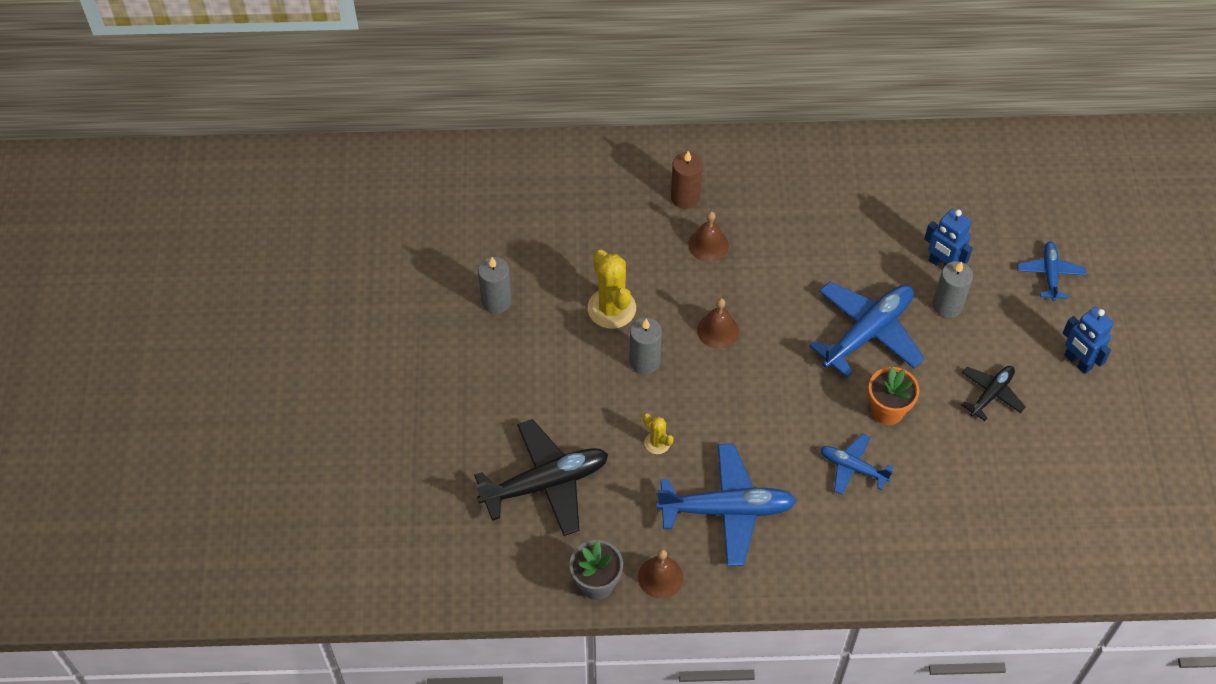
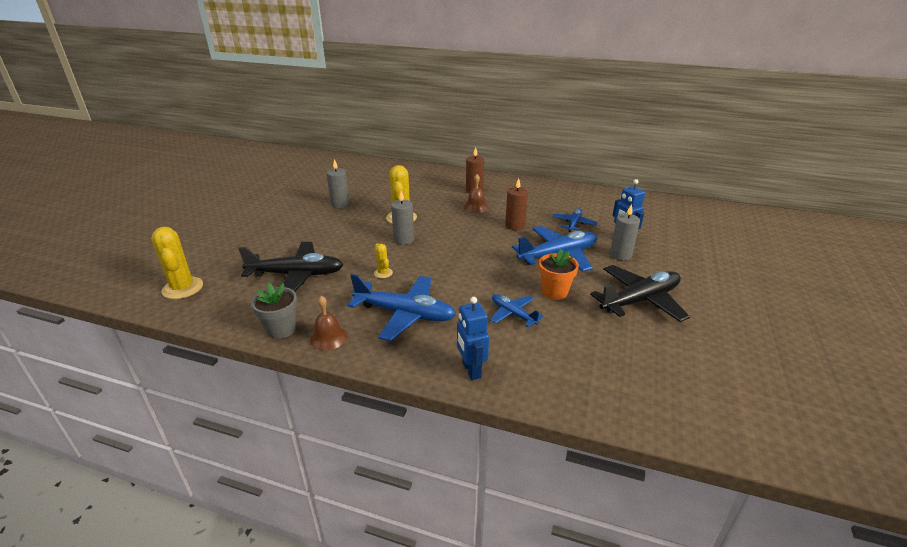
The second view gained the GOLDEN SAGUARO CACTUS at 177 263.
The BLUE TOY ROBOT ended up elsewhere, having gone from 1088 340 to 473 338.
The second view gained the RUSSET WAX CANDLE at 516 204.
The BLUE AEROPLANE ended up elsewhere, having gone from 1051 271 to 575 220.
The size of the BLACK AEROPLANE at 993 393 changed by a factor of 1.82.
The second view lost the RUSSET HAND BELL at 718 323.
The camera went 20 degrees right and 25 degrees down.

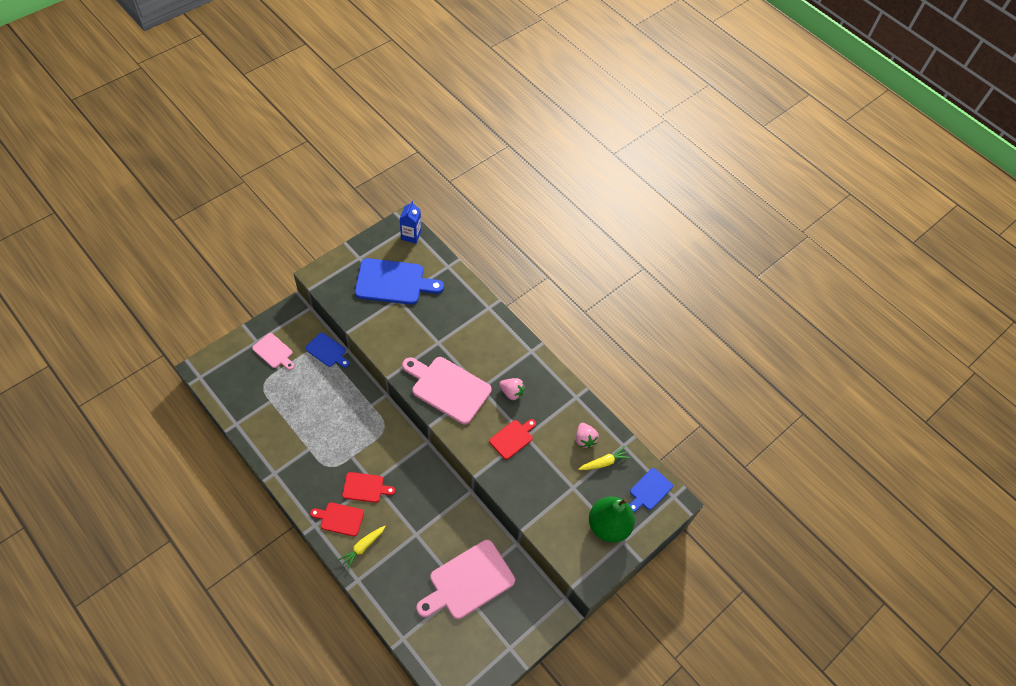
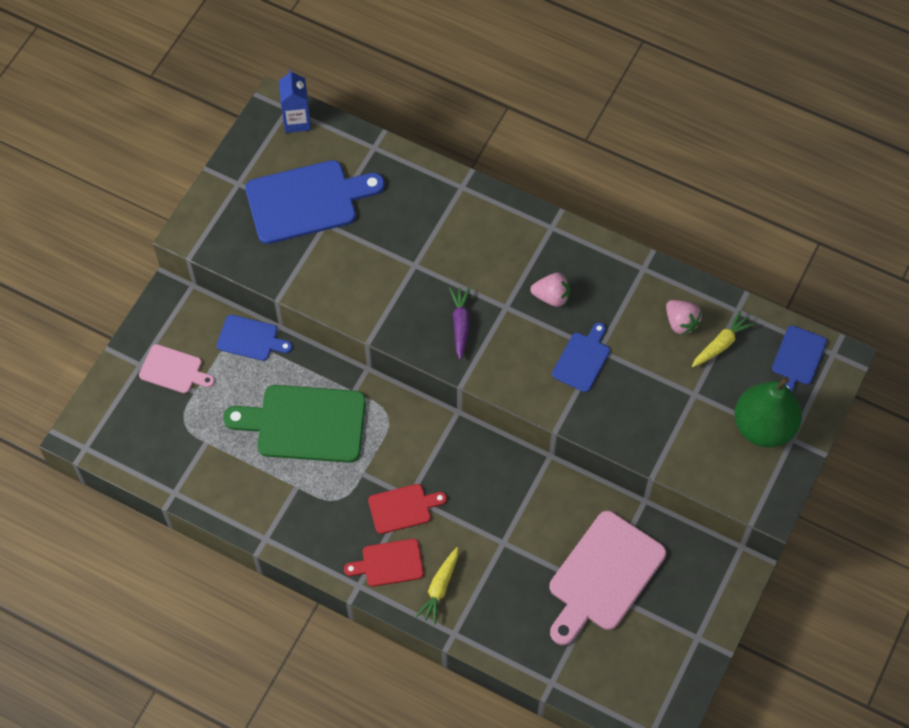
The second view gained the LEAF-GREEN CUTTING BOARD at 294 424.
Where the ROSY CUTTING BOARD stood at 447 390, the ROYAL PURPLE ROOT VEGETABLE came to stand at 459 323.
What was the SCARLET CUTTING BOARD at 512 439 turned into the BLUE CUTTING BOARD at 581 357.
The camera went 15 degrees left and 5 degrees up.

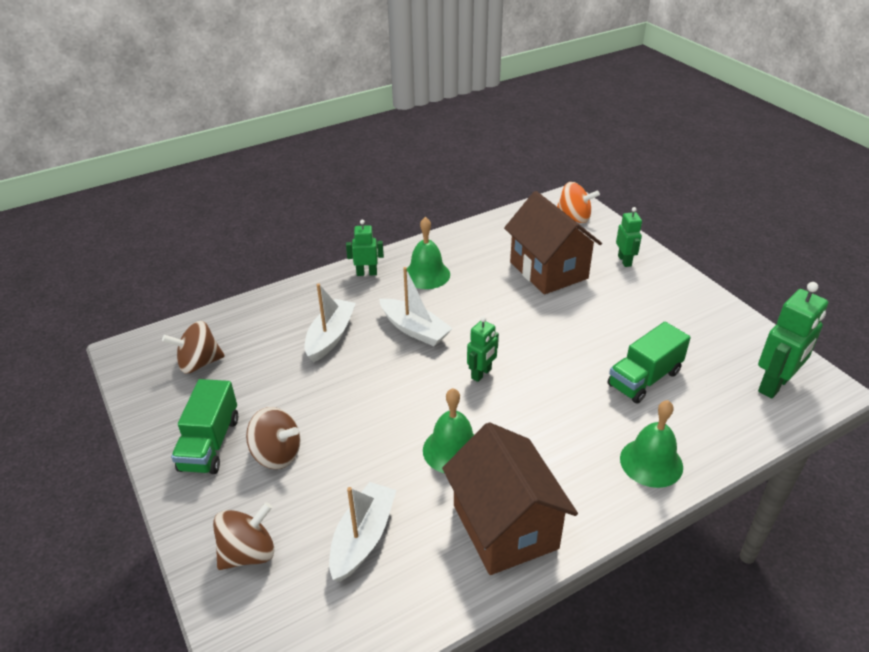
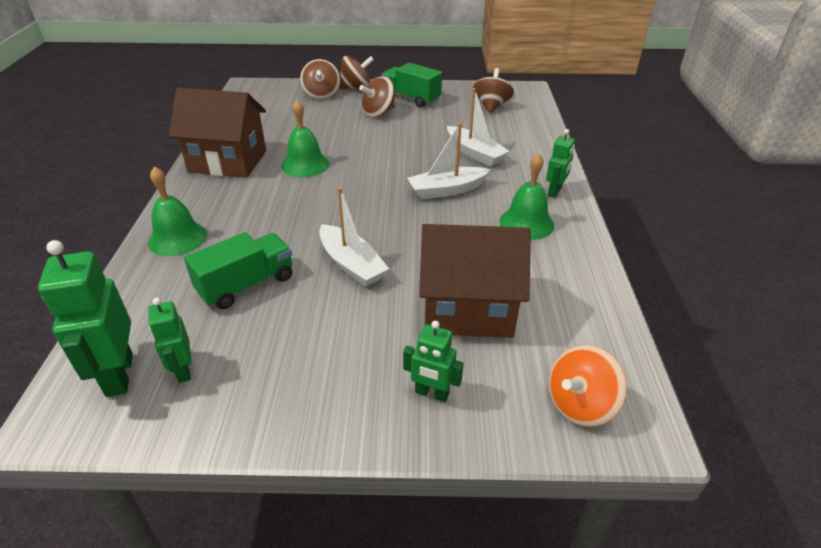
The LEAF-GREEN TOY ROBOT ended up elsewhere, having gone from 483 349 to 169 340.
The LEAF-GREEN TOY TRUCK at 649 362 ended up facing another way, 60 degrees clockwise from before.
The PURE WHITE SAILBOAT ended up elsewhere, having gone from 362 532 to 354 237.
The second view gained the RUSSET TOY TOP at 356 72.
The camera went 120 degrees right and 0 degrees up.

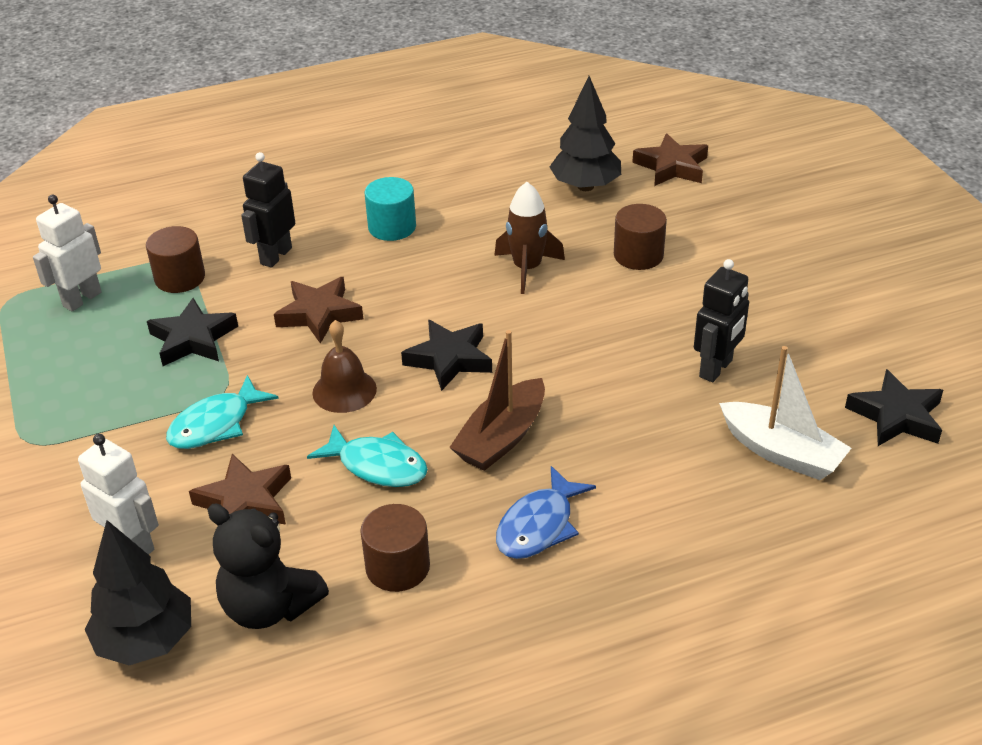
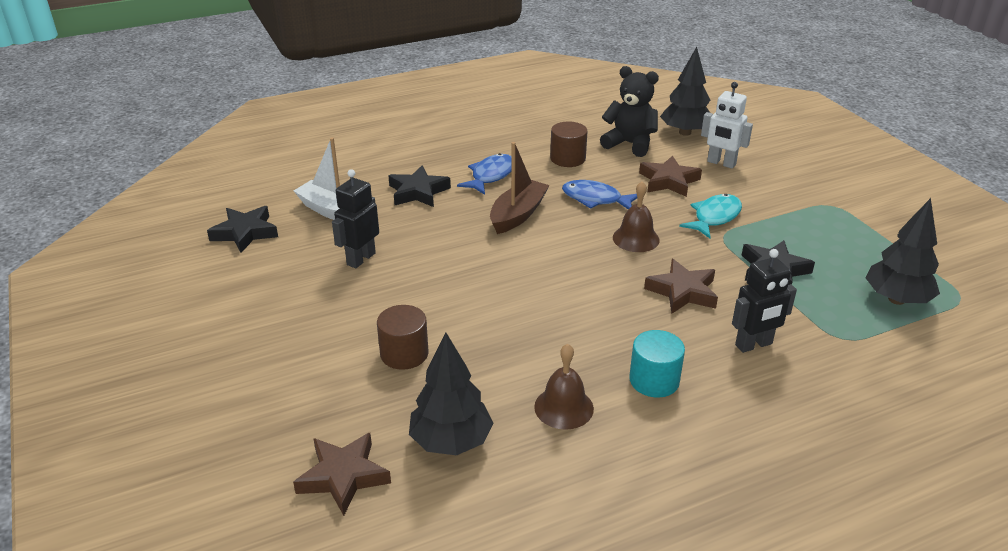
The BLACK STAR SHAPE ended up elsewhere, having gone from 446 355 to 419 186.
The second view gained the RUSSET HAND BELL at 564 387.
What was the TURQUOISE TOY FISH at 367 456 turned into the BLUE TOY FISH at 599 194.
The BLACK TOY ROBOT at 268 210 ended up facing another way, 45 degrees clockwise from before.
Where the PURE WHITE TOY ROBOT stood at 67 253, the BLACK TREE came to stand at 902 251.
The second view lost the RUSSET SOLID CYLINDER at 175 259.
The second view lost the RUSSET ROCKET at 529 238.
The camera went 175 degrees right and 5 degrees down.

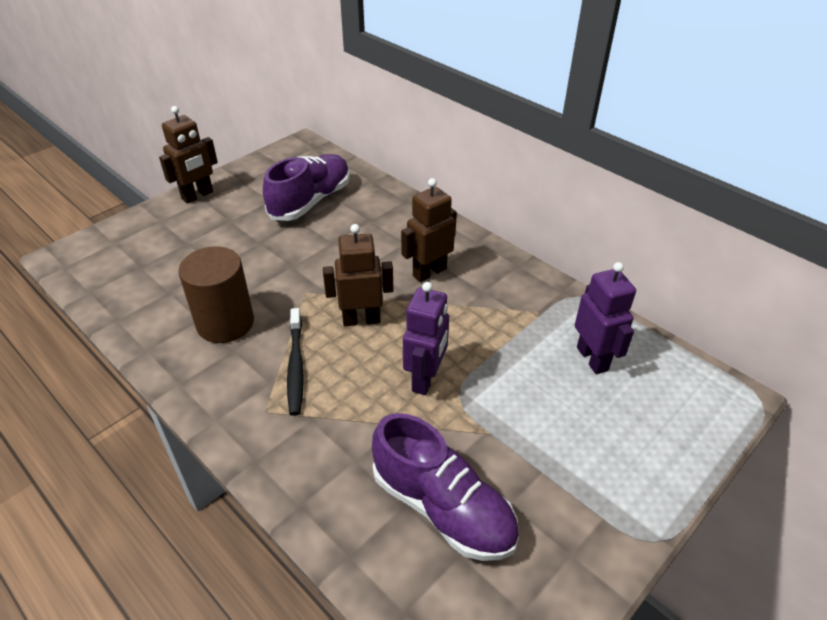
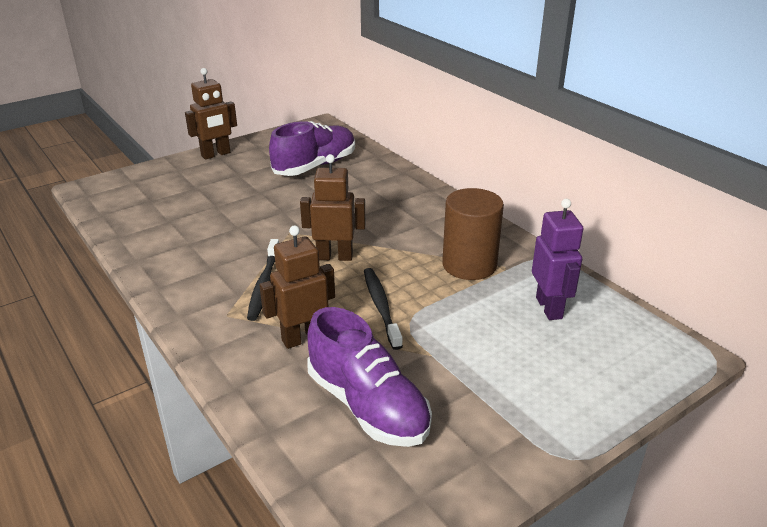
The RUSSET TOY ROBOT ended up elsewhere, having gone from 429 230 to 297 287.
Where the ROYAL PURPLE TOY ROBOT stood at 426 338, the BLACK DENTAL BRUSH came to stand at 383 309.
The RUSSET SOLID CYLINDER ended up elsewhere, having gone from 216 294 to 473 234.
The camera went 10 degrees right and 10 degrees down.

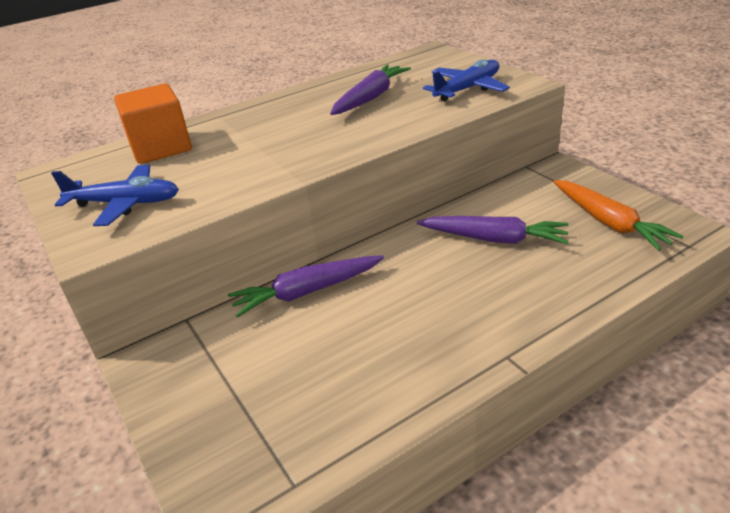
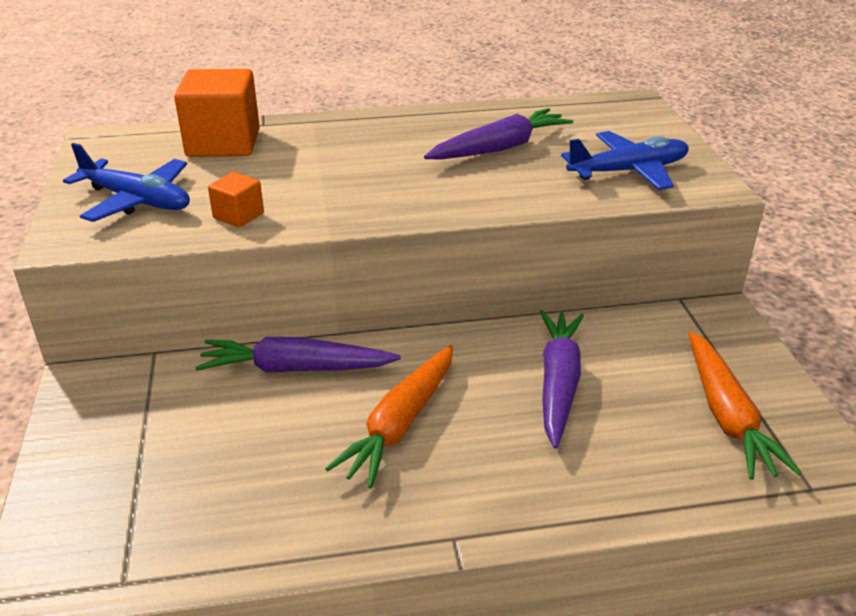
The second view gained the ORANGE CUBE at 236 200.
The second view gained the ORANGE ROOT VEGETABLE at 389 416.
The ROYAL PURPLE ROOT VEGETABLE at 493 230 ended up facing another way, 120 degrees counterclockwise from before.
The camera went 20 degrees right and 0 degrees up.

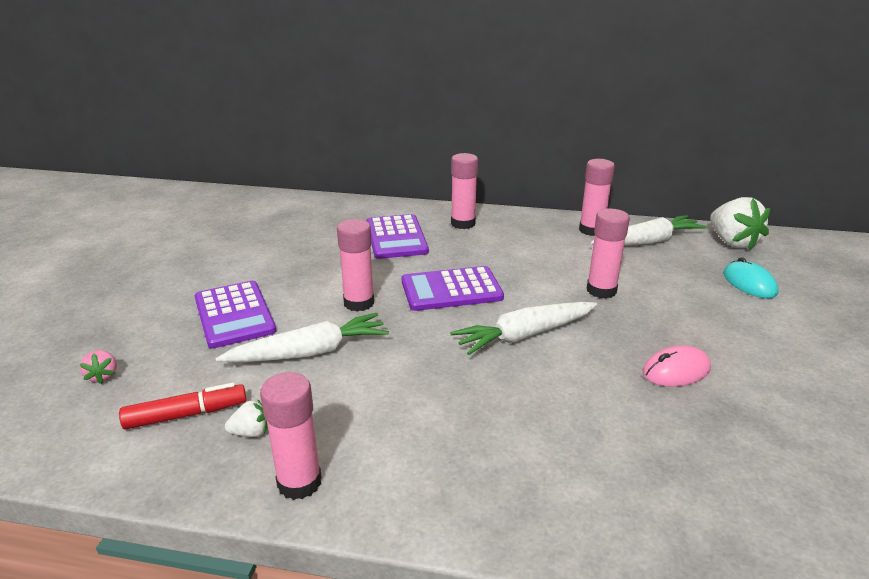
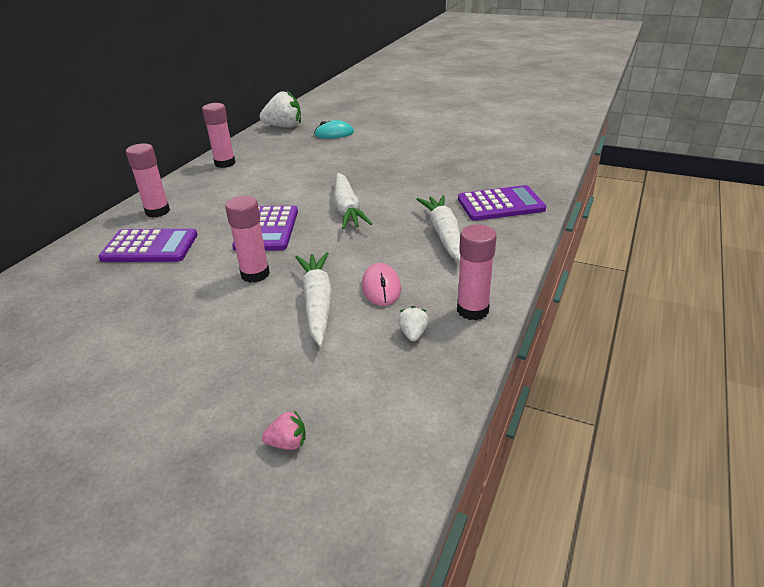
The ROSY PC MOUSE ended up elsewhere, having gone from 676 366 to 381 284.
The PURE WHITE ROOT VEGETABLE ended up elsewhere, having gone from 649 230 to 438 228.
The ROYAL PURPLE CALCULATOR ended up elsewhere, having gone from 235 315 to 502 203.
The second view lost the SCARLET MARKER PEN at 182 406.
The second view lost the ROSY GLUE STICK at 608 254.
The camera went 75 degrees left and 5 degrees up.

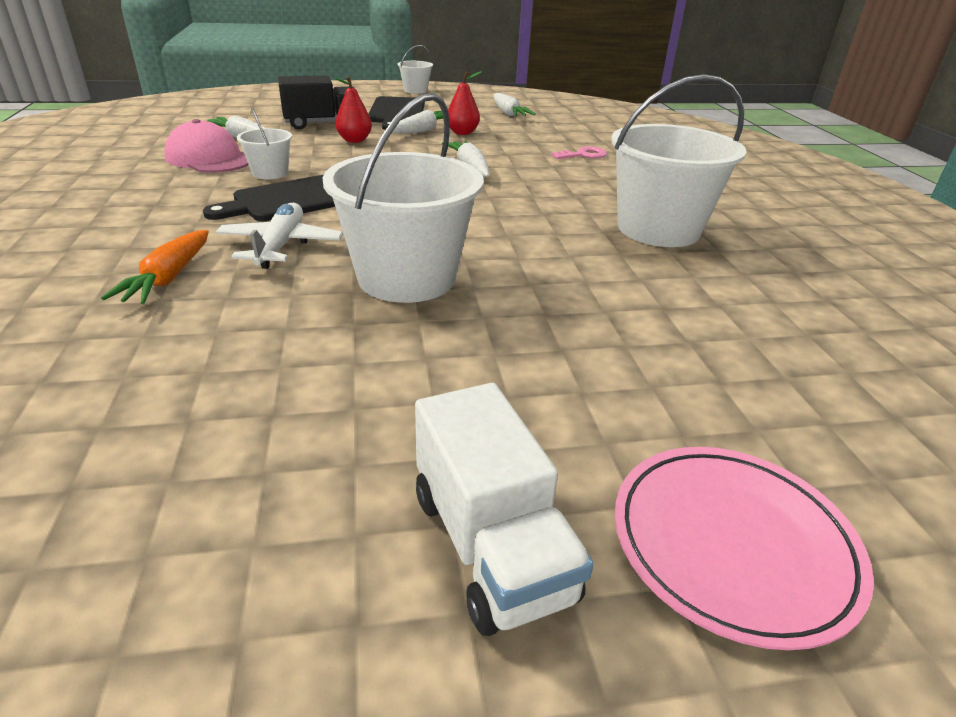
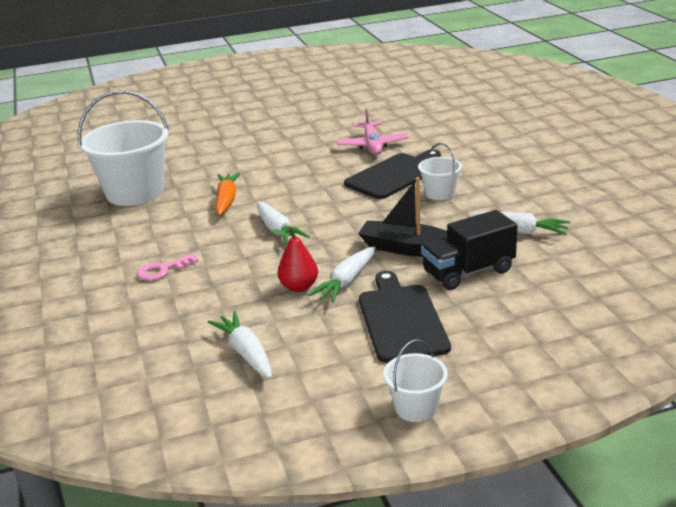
The ORANGE ROOT VEGETABLE ended up elsewhere, having gone from 155 267 to 228 194.
What was the PURE WHITE AEROPLANE at 279 236 turned into the ROSY AEROPLANE at 372 131.
Where the SCARLET TOY PEAR stood at 353 109, the BLACK SAILBOAT came to stand at 402 217.
The second view lost the ROSY PEAKED CAP at 206 146.
The second view lost the PURE WHITE SAND BUCKET at 403 198.
The second view lost the PURE WHITE TOY TRUCK at 504 509.
The second view lost the ROSY FLAT DISH at 744 548.
The camera went 175 degrees right and 5 degrees down.

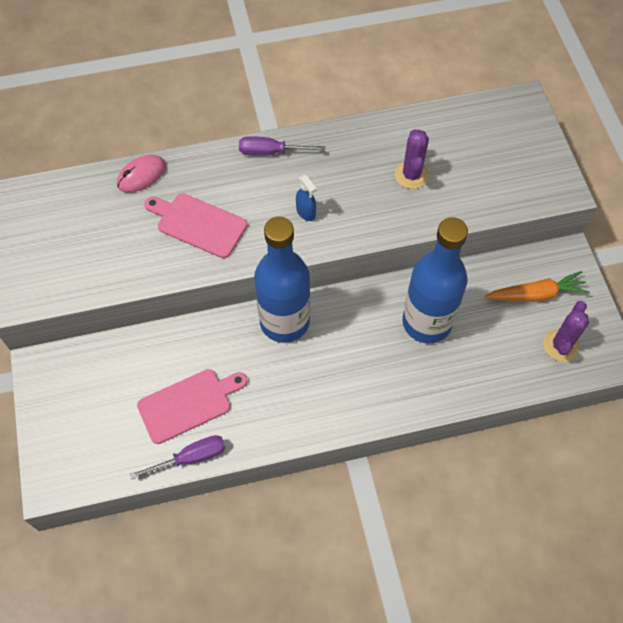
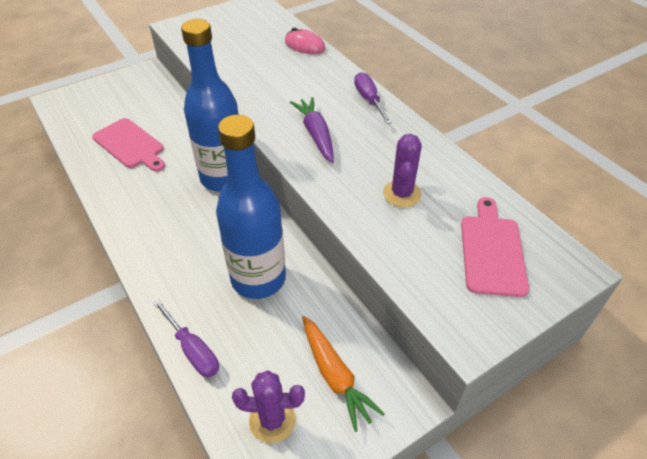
The ROYAL PURPLE FLAT SCREWDRIVER ended up elsewhere, having gone from 177 457 to 186 338.
Where the BLUE SPRAY CLEANER stood at 306 198, the ROYAL PURPLE ROOT VEGETABLE came to stand at 312 130.
The ROYAL PURPLE SAGUARO CACTUS at 412 159 ended up facing another way, 60 degrees counterclockwise from before.
The ROSY CUTTING BOARD ended up elsewhere, having gone from 195 225 to 495 247.
The camera went 70 degrees right and 15 degrees down.

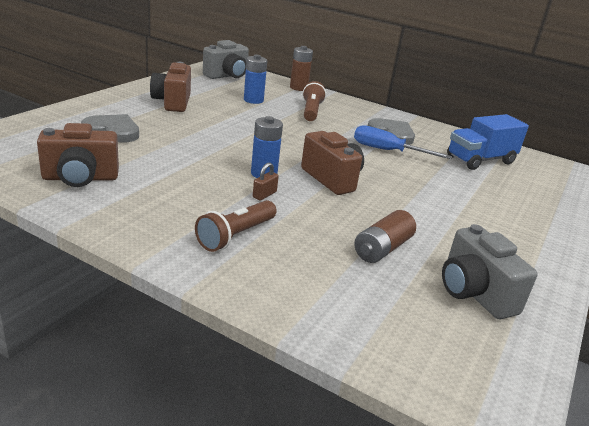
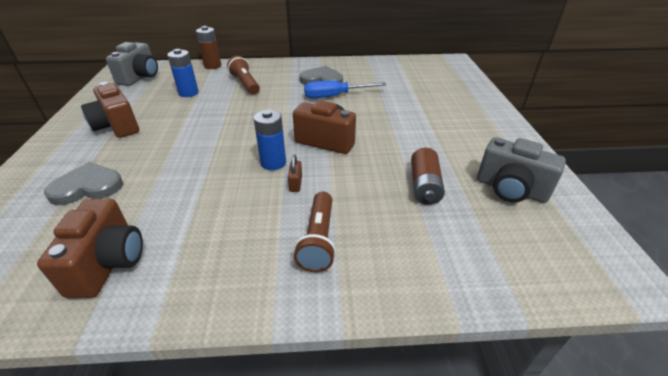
The RUSSET COMPACT CAMERA at 78 155 ended up facing another way, 45 degrees counterclockwise from before.
The second view lost the BLUE TOY TRUCK at 488 142.
The camera went 30 degrees left and 10 degrees up.

